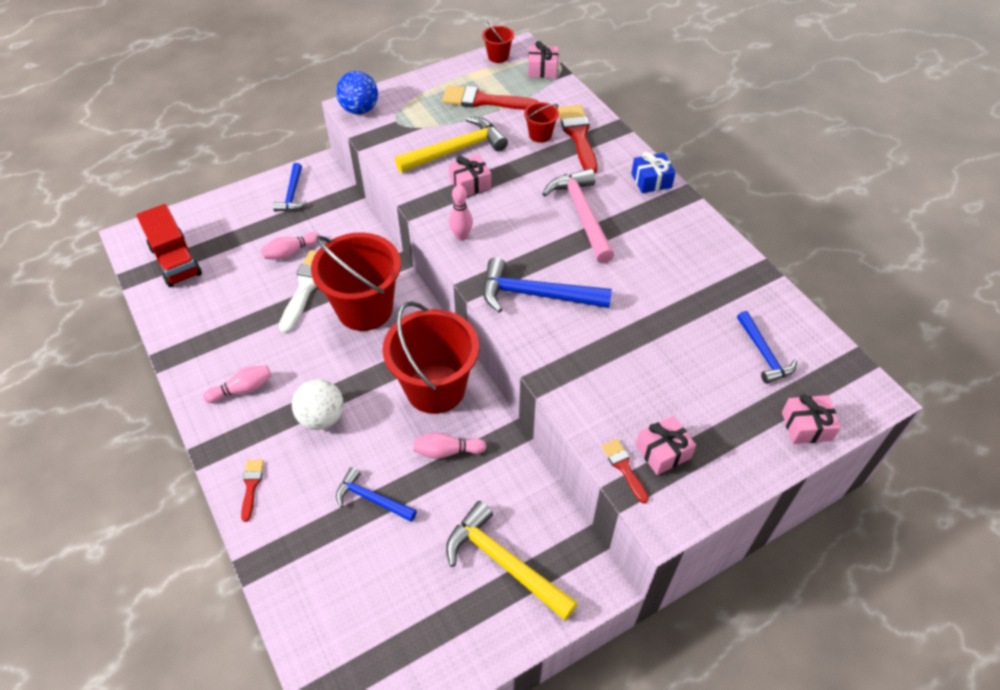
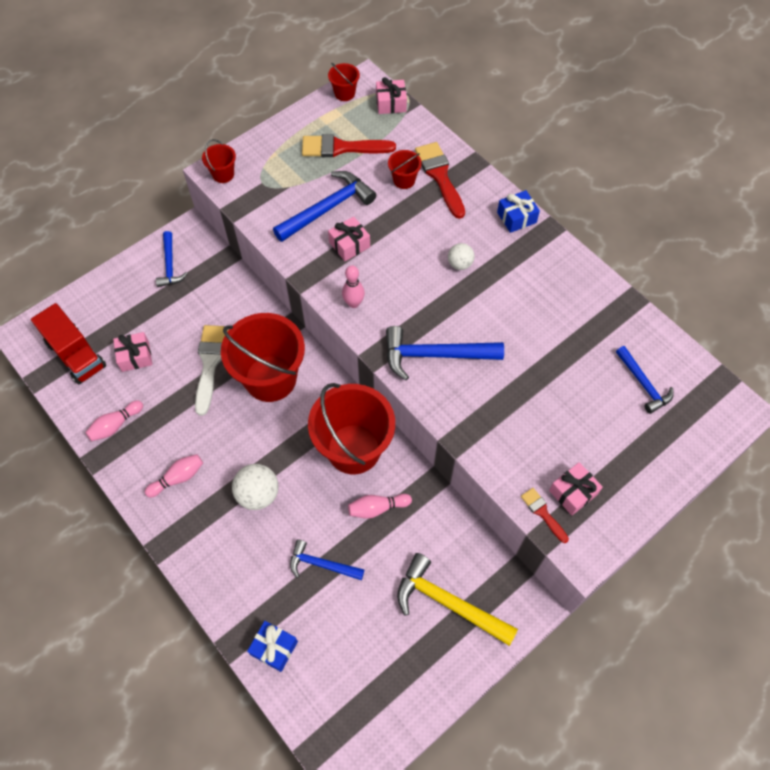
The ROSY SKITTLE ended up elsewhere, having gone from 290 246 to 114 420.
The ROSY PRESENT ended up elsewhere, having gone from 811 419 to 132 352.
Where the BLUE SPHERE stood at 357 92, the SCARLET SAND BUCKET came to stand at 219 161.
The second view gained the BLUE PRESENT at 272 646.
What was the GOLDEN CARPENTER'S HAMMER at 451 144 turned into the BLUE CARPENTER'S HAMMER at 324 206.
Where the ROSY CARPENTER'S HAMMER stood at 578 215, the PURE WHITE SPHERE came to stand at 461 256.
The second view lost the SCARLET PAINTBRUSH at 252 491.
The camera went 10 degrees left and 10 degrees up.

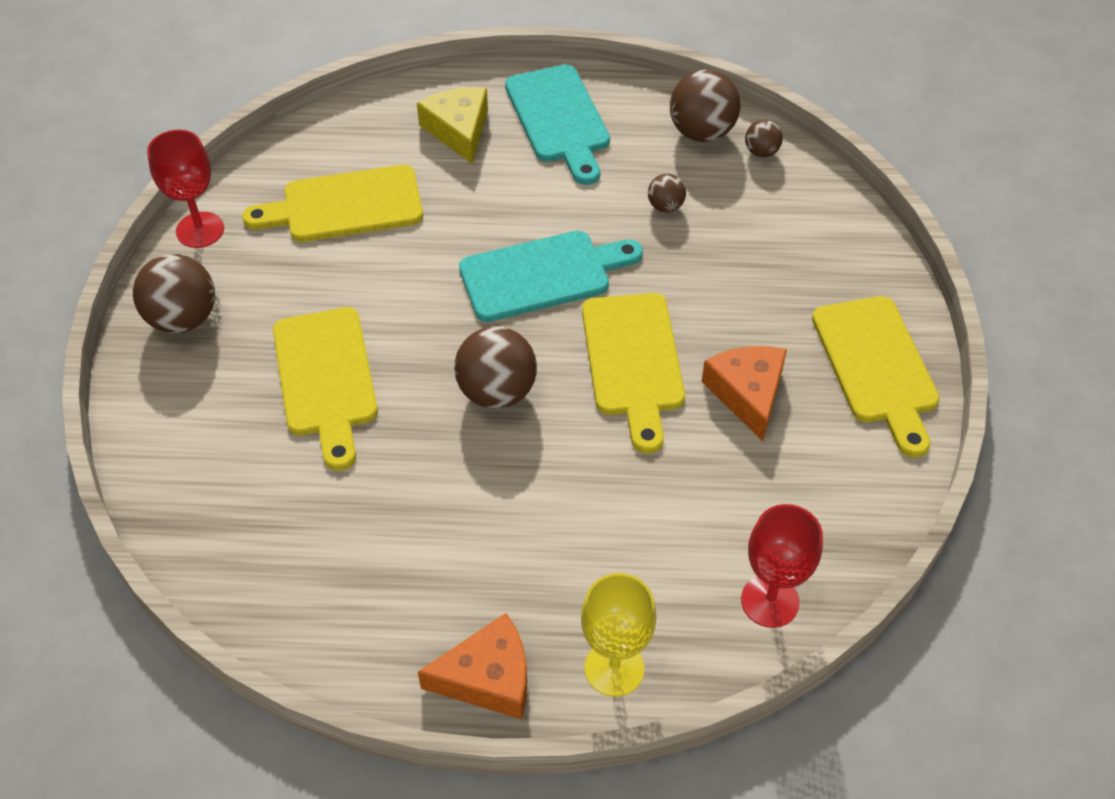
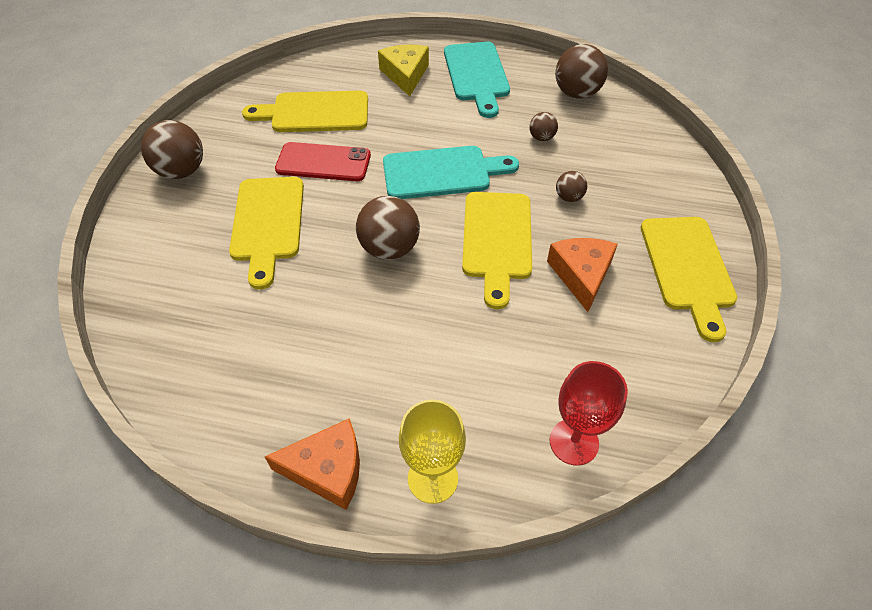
The second view gained the SCARLET SMARTPHONE at 323 161.
The RUSSET SPHERE ended up elsewhere, having gone from 764 138 to 571 186.
The second view lost the SCARLET CHALICE at 185 189.
The camera went 10 degrees right and 0 degrees up.

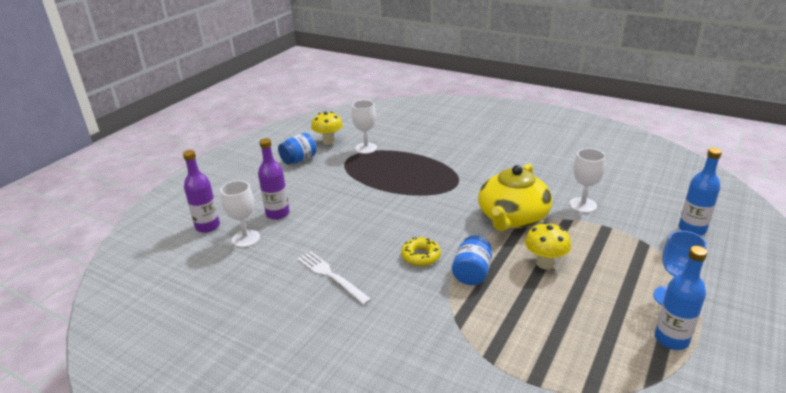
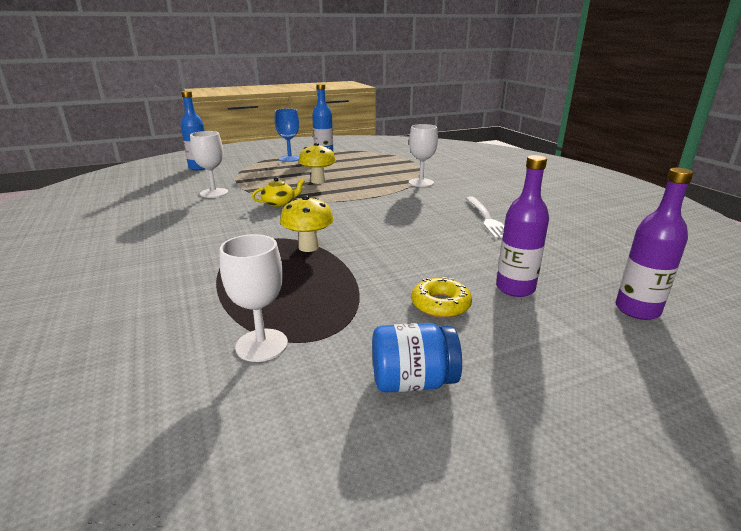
The size of the GOLDEN CHINA TEAPOT at 515 197 changed by a factor of 0.44.
The GOLDEN MUSHROOM ended up elsewhere, having gone from 327 128 to 307 223.
The PURE WHITE CHALICE ended up elsewhere, having gone from 240 214 to 423 155.
The GOLDEN DONUT ended up elsewhere, having gone from 421 251 to 441 297.
The second view lost the BLUE JAR at 472 260.
The camera went 145 degrees left and 5 degrees down.

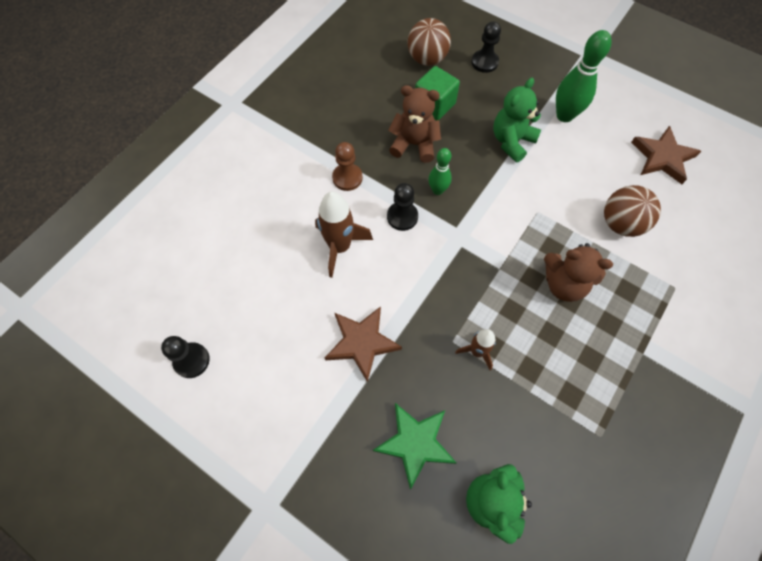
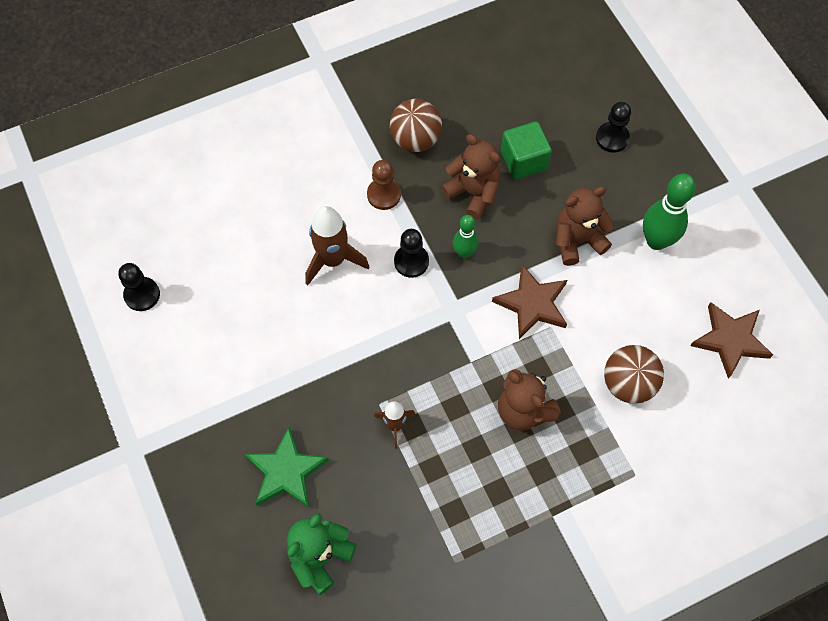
The RUSSET SPHERE ended up elsewhere, having gone from 429 42 to 416 125.
The RUSSET STAR SHAPE ended up elsewhere, having gone from 363 344 to 529 301.
What was the LEAF-GREEN TEDDY BEAR at 517 120 turned into the RUSSET TEDDY BEAR at 585 226.
The camera went 30 degrees right and 0 degrees up.

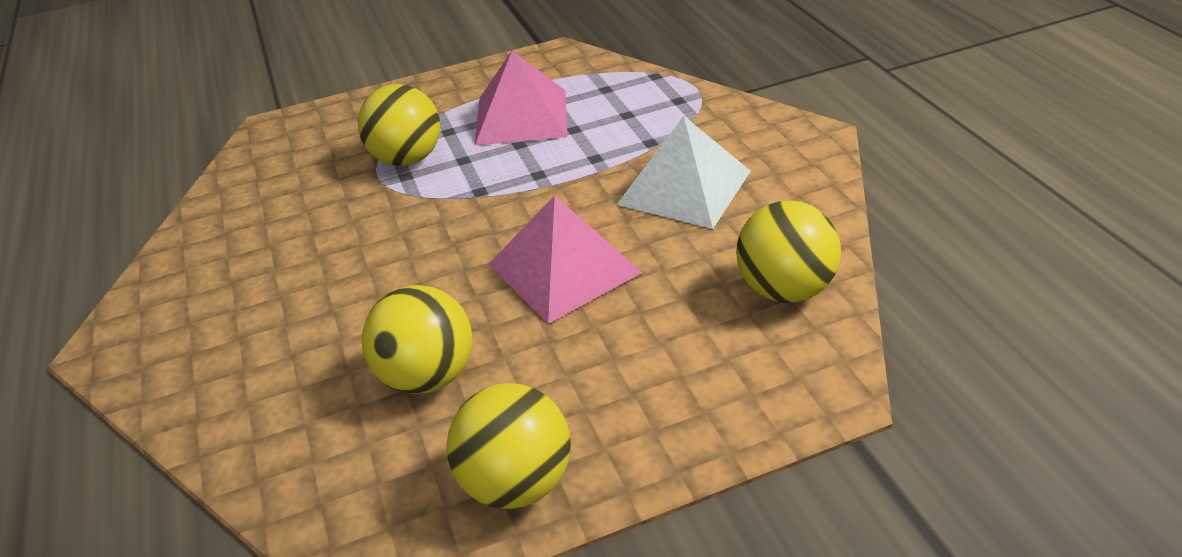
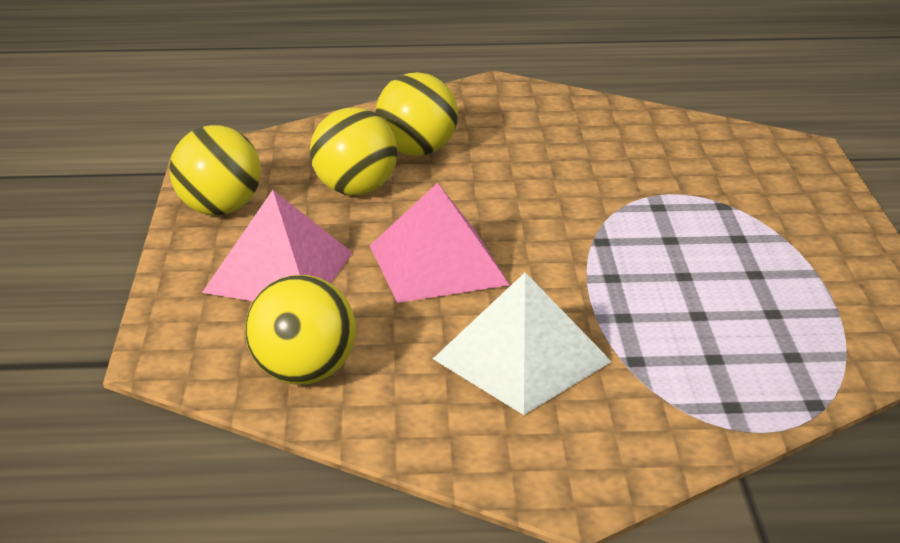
The ROSY PYRAMID SHAPE ended up elsewhere, having gone from 521 98 to 277 245.
The GOLDEN SPHERE ended up elsewhere, having gone from 399 125 to 416 114.
The camera went 105 degrees right and 10 degrees down.

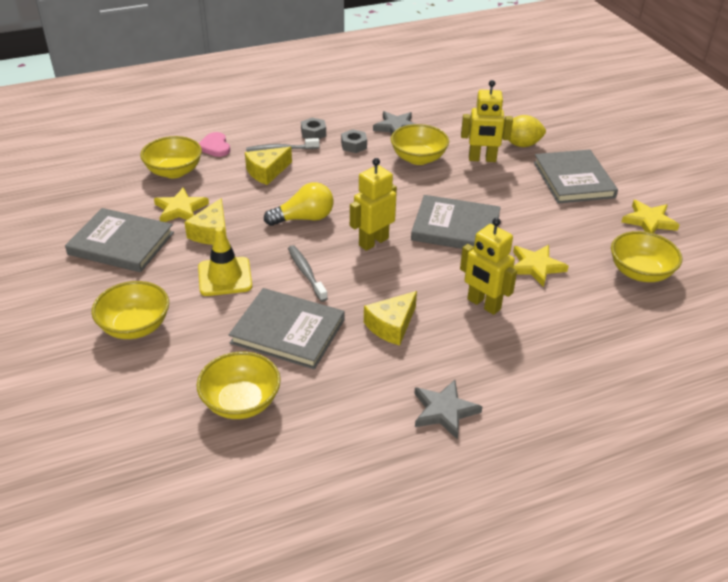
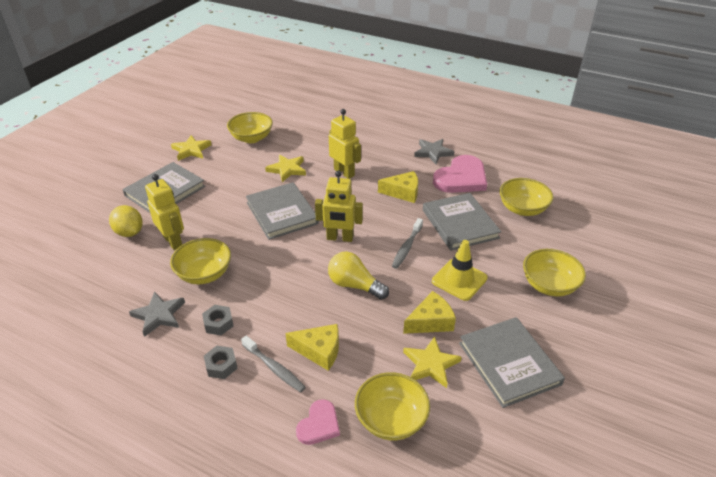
The GOLDEN TOY ROBOT at 488 266 ended up facing another way, 45 degrees counterclockwise from before.
The second view gained the ROSY HEART SHAPE at 460 174.
The camera went 130 degrees left and 0 degrees up.

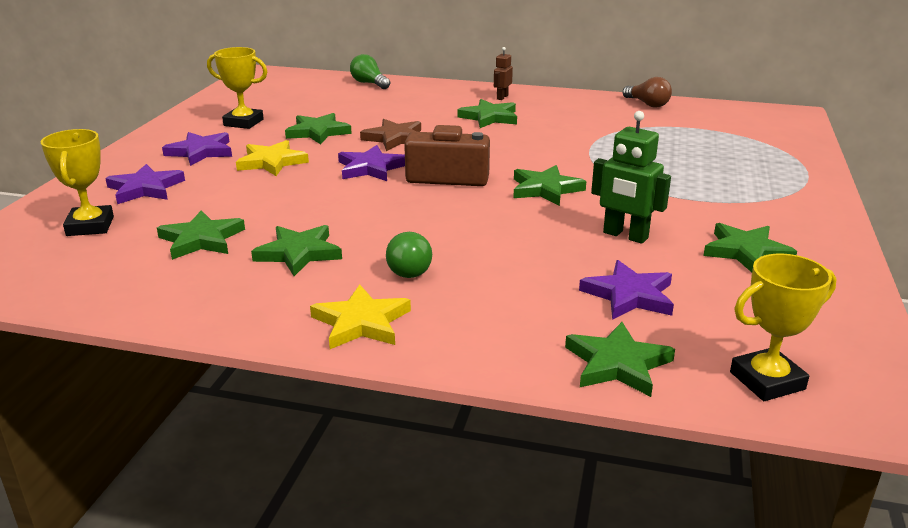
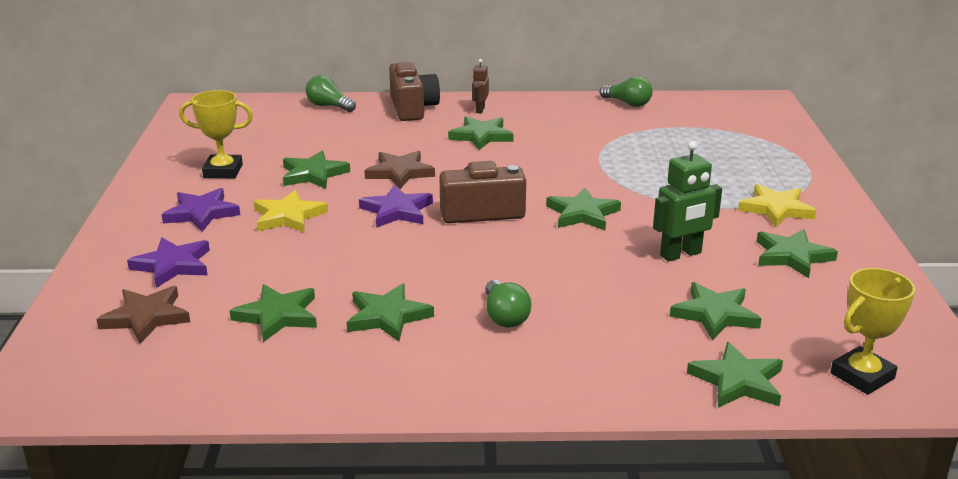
Where the GOLDEN AWARD CUP stood at 77 182, the RUSSET STAR SHAPE came to stand at 143 315.
The second view gained the RUSSET COMPACT CAMERA at 414 91.
What was the RUSSET LIGHTBULB at 647 92 turned into the LEAF-GREEN LIGHTBULB at 626 91.
The LEAF-GREEN TOY ROBOT at 631 177 ended up facing another way, 45 degrees counterclockwise from before.
What was the ROYAL PURPLE STAR SHAPE at 626 290 turned into the LEAF-GREEN STAR SHAPE at 715 311.
The GOLDEN STAR SHAPE ended up elsewhere, having gone from 360 316 to 777 205.
The camera went 15 degrees left and 0 degrees up.

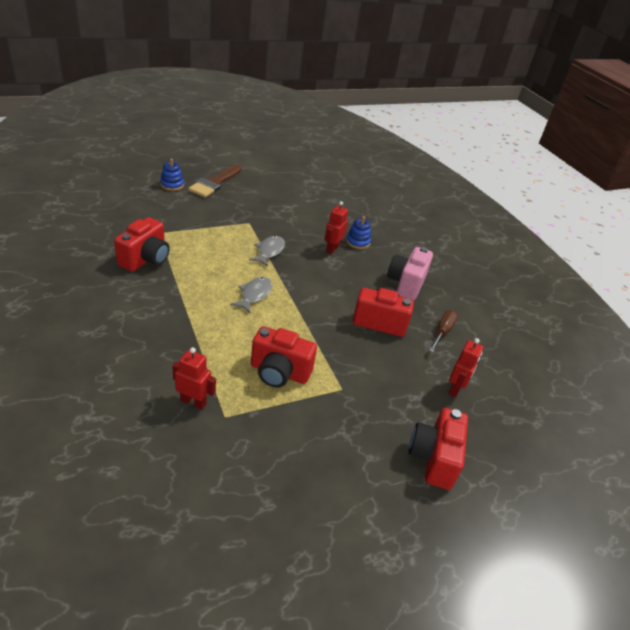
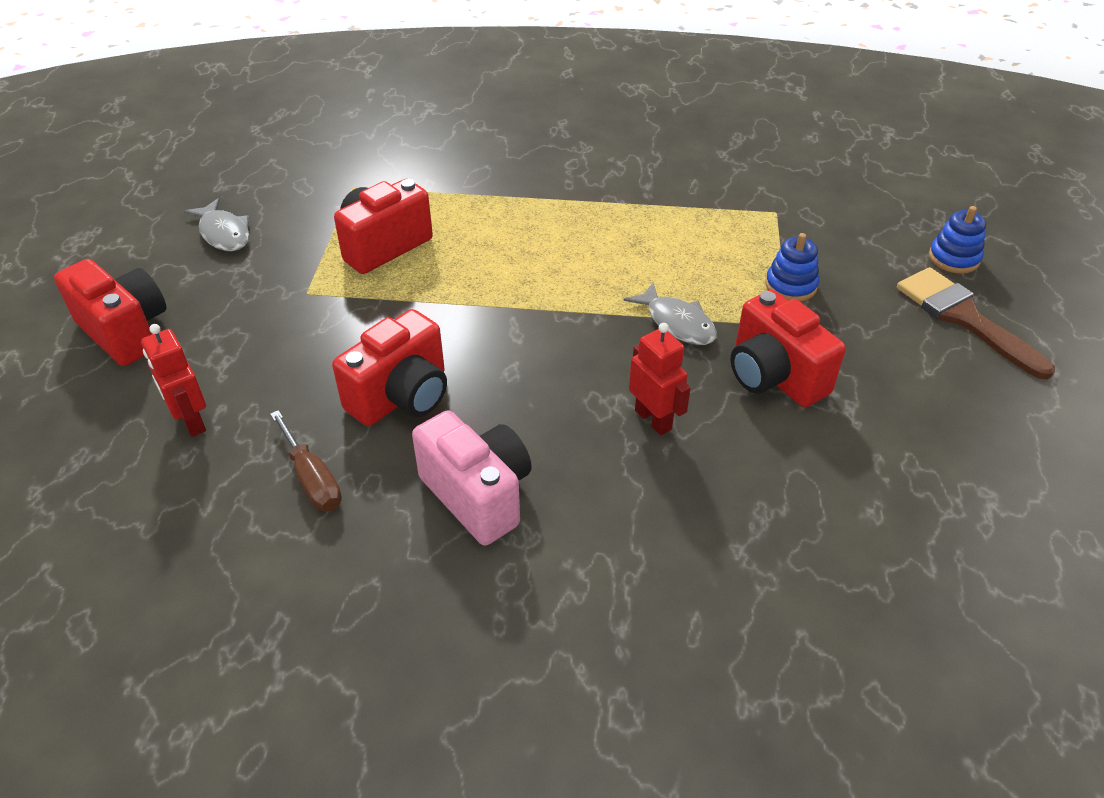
The ASH-GREY TOY FISH ended up elsewhere, having gone from 251 295 to 216 224.
The SCARLET COMPACT CAMERA ended up elsewhere, having gone from 142 244 to 788 348.
The BLUE RING STACKER ended up elsewhere, having gone from 358 232 to 792 267.
The second view lost the SCARLET TOY ROBOT at 194 378.
The camera went 125 degrees right and 5 degrees up.

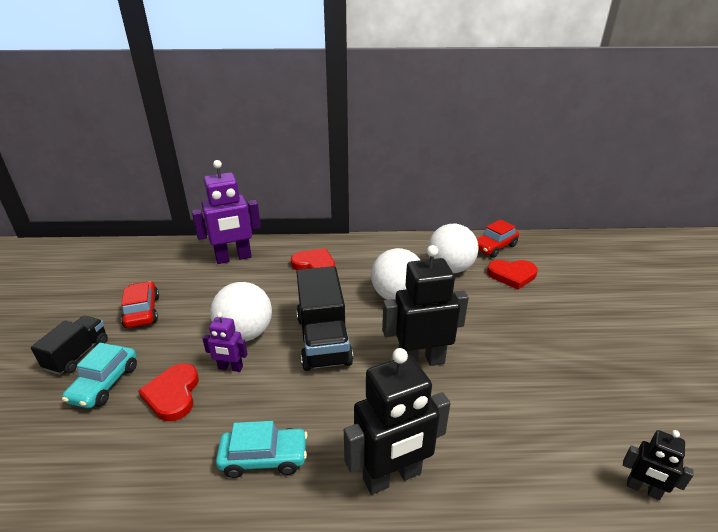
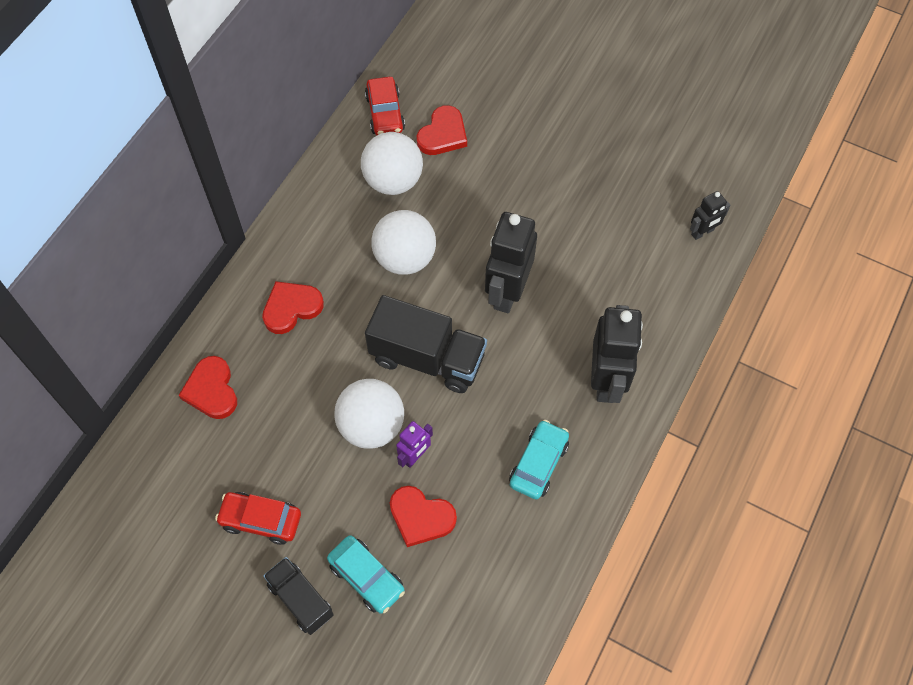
Where the ROYAL PURPLE TOY ROBOT stood at 226 212, the SCARLET HEART SHAPE came to stand at 208 387.
The camera went 60 degrees left and 30 degrees up.

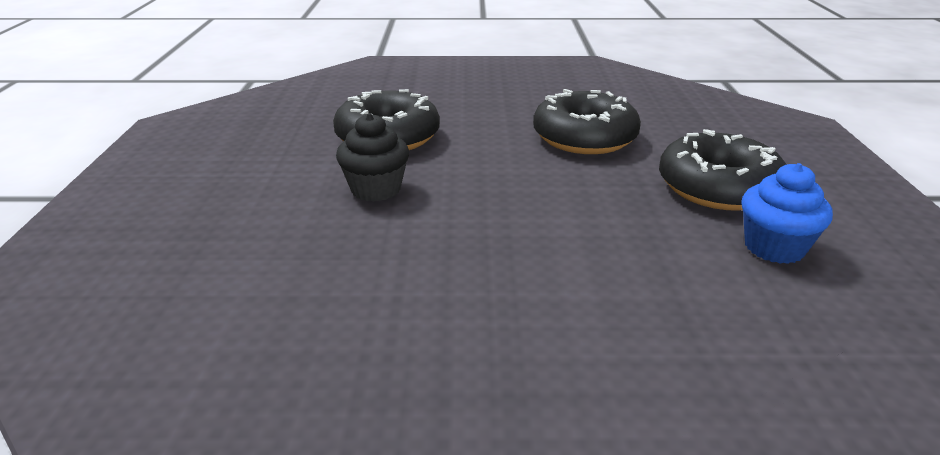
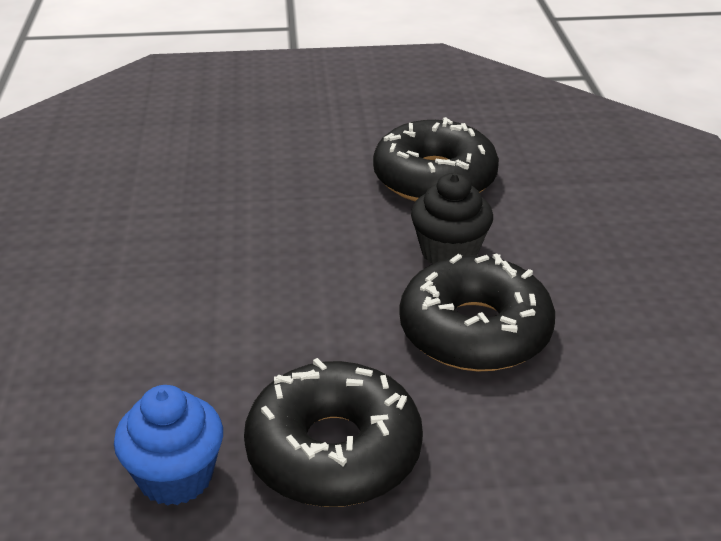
The BLACK CUPCAKE ended up elsewhere, having gone from 372 157 to 452 218.
The camera went 85 degrees right and 5 degrees up.

